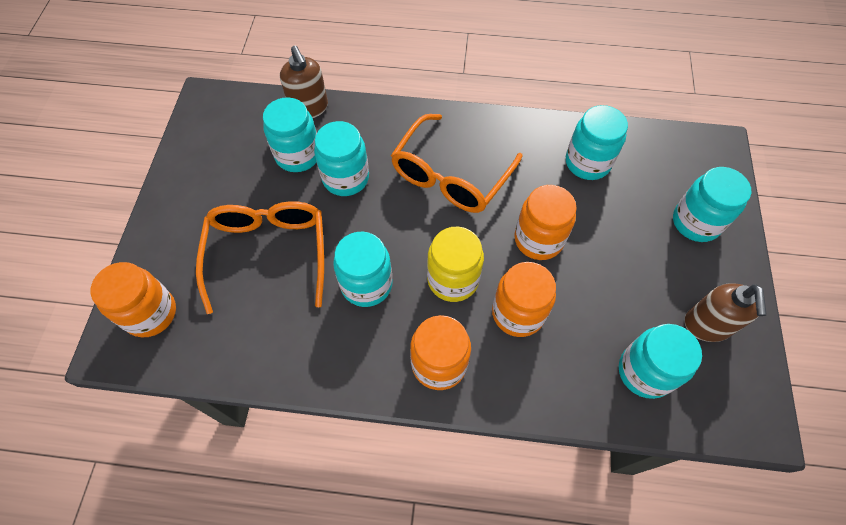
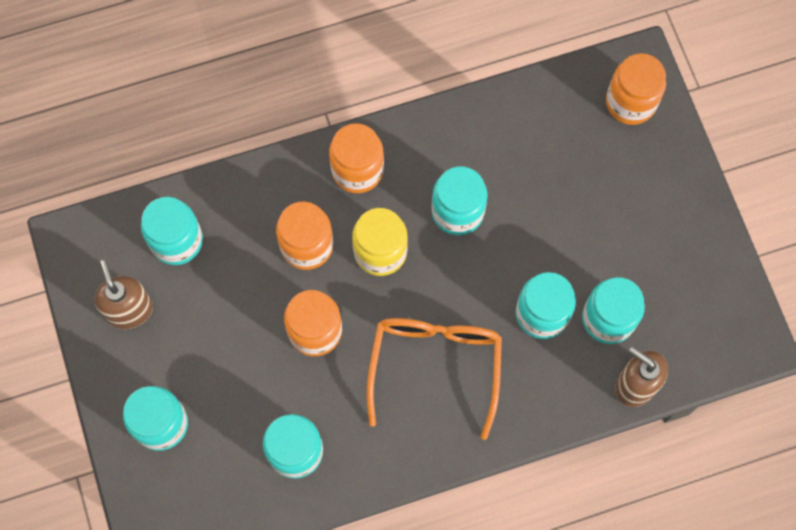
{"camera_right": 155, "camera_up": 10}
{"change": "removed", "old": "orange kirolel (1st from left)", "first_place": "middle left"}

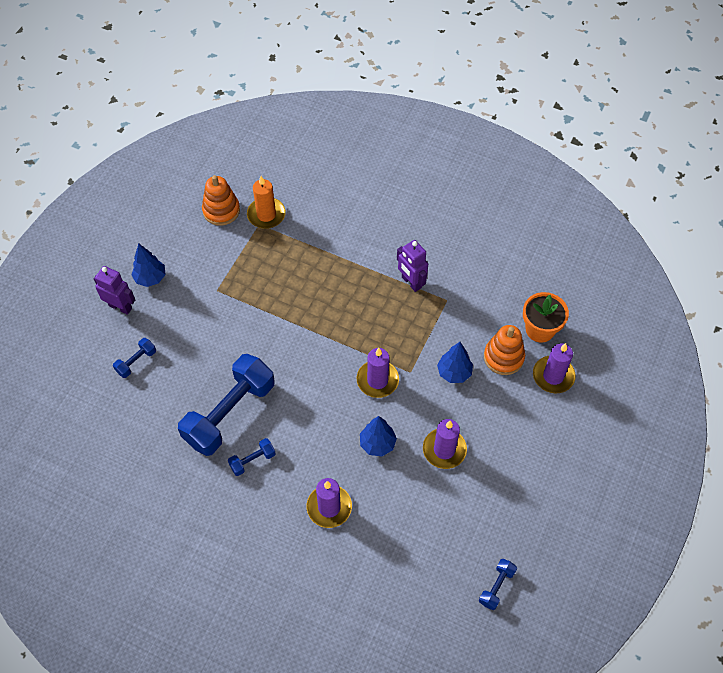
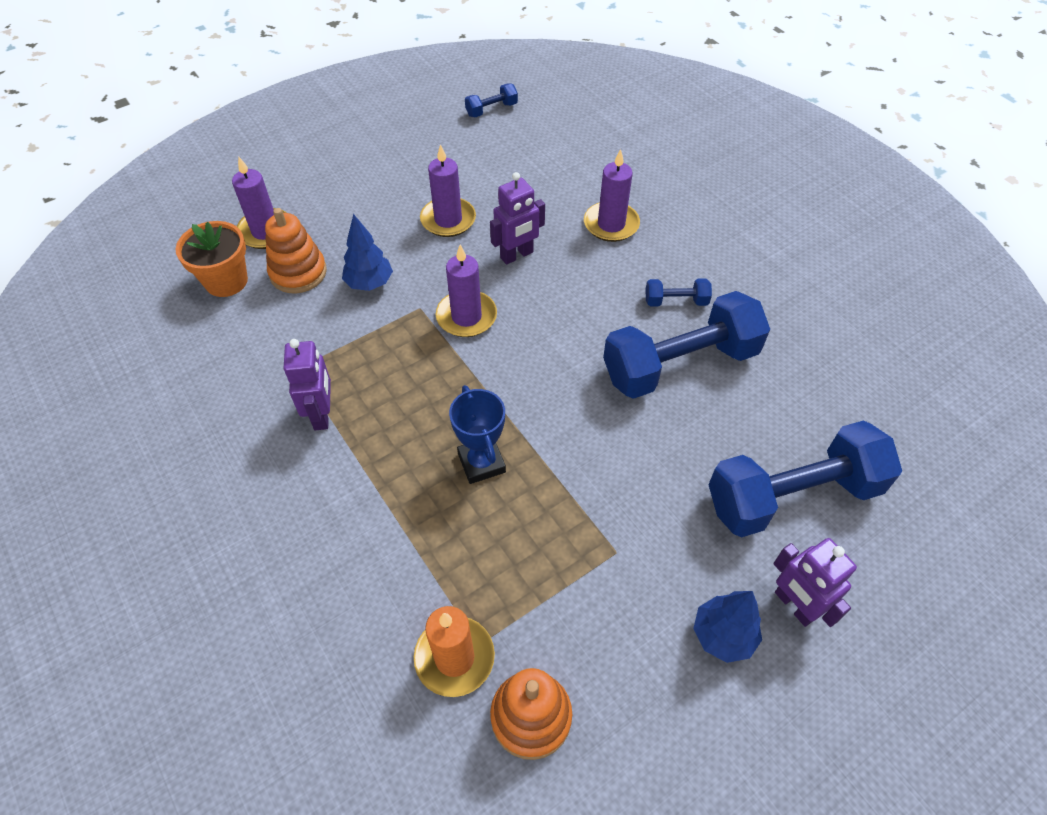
{"camera_right": -150, "camera_up": -5}
{"change": "resized", "old": "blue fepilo (1st from left in the first image)", "first_place": "middle left", "second_place": "middle right", "factor": 2.33}
{"change": "replaced", "old": "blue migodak (2nd from left)", "new": "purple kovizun (2nd from left)", "first_place": "centre", "second_place": "top centre"}
{"change": "added", "new": "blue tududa", "second_place": "centre"}

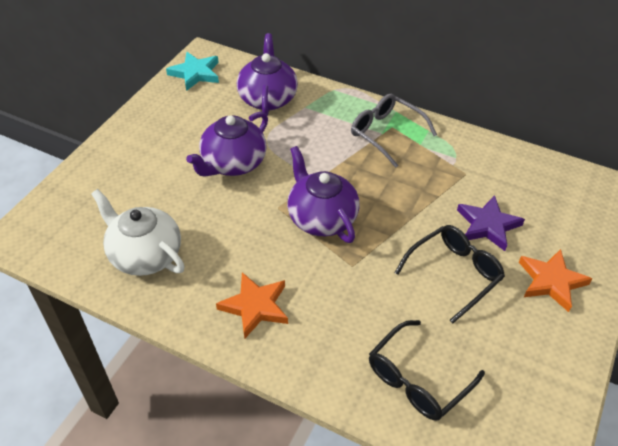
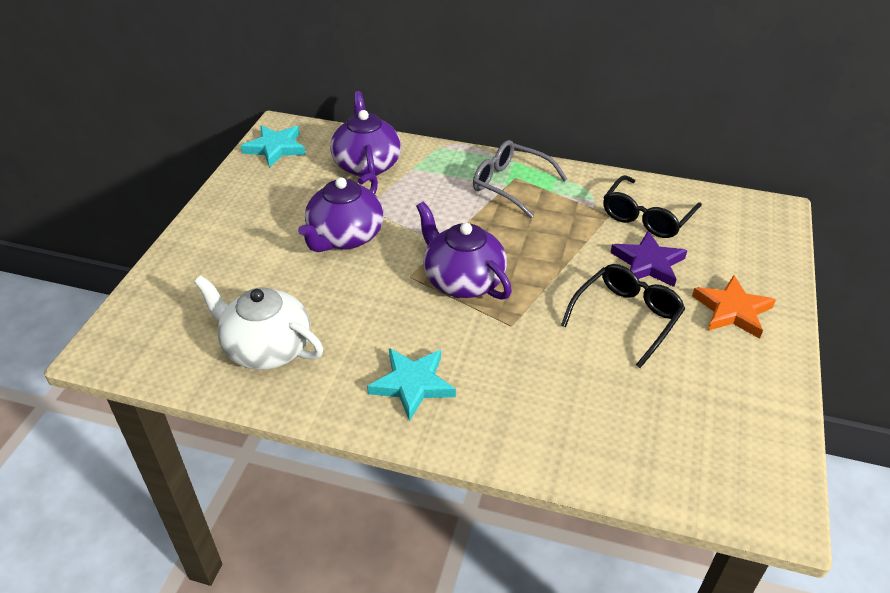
{"camera_right": -10, "camera_up": -5}
{"change": "recoloured", "old": "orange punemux (1st from left)", "new": "turquoise punemux (2nd from left)", "first_place": "bottom centre", "second_place": "centre"}
{"change": "moved", "old": "black kirolel (1st from left in the first image)", "new": "black kirolel (2nd from left)", "first_place": "bottom right", "second_place": "middle right"}

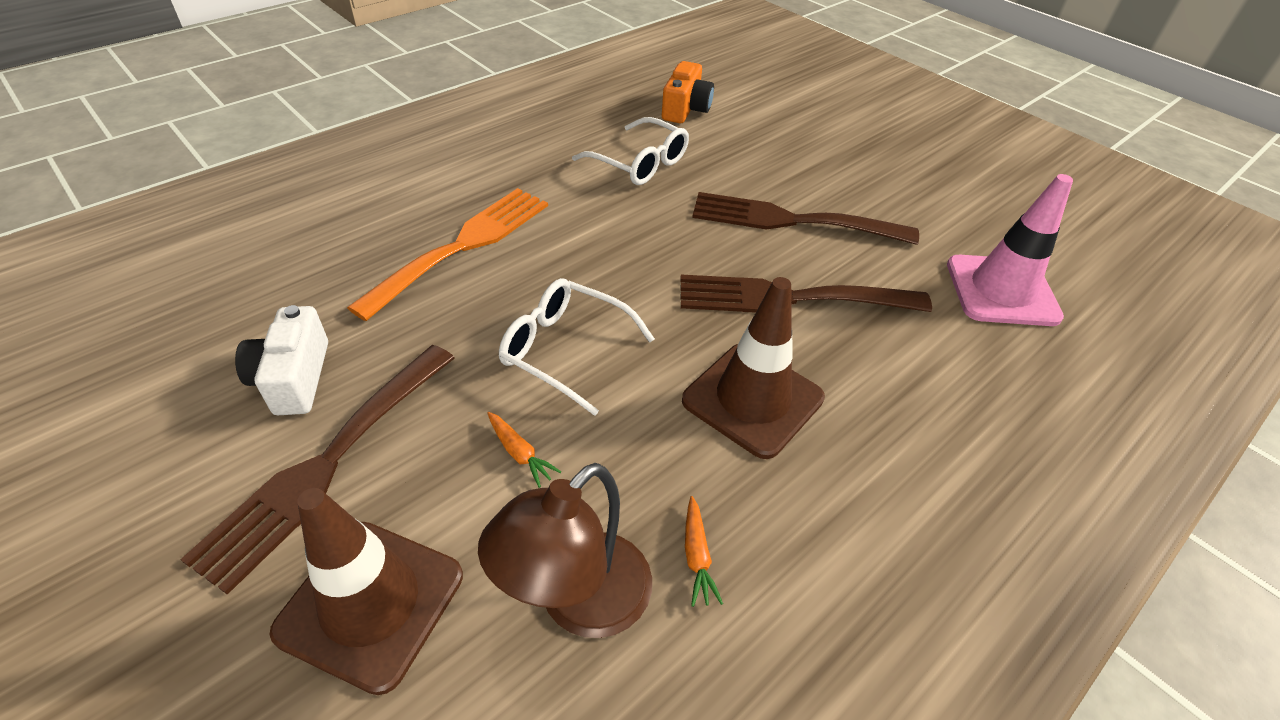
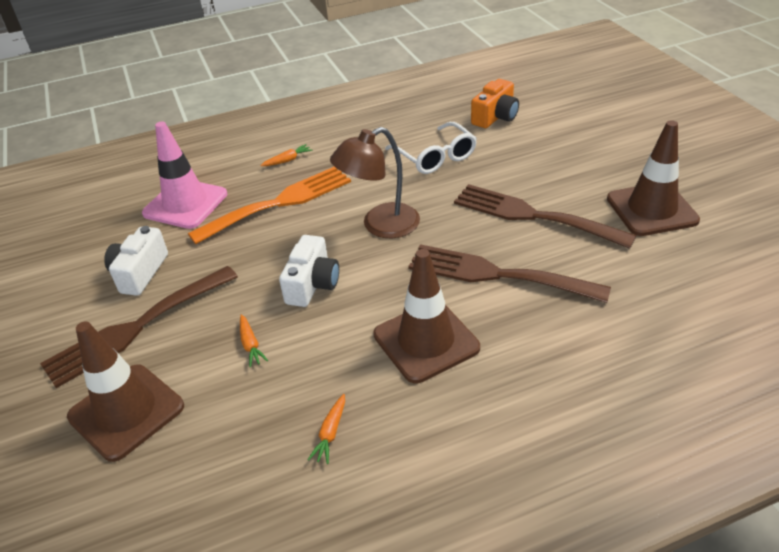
{"camera_right": 25, "camera_up": -5}
{"change": "moved", "old": "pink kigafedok", "first_place": "middle right", "second_place": "top left"}
{"change": "replaced", "old": "white kirolel (1st from left)", "new": "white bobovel (2nd from left)", "first_place": "centre", "second_place": "centre"}
{"change": "moved", "old": "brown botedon", "first_place": "bottom centre", "second_place": "top centre"}
{"change": "added", "new": "brown kigafedok (3rd from left)", "second_place": "top right"}
{"change": "added", "new": "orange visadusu (2nd from left)", "second_place": "top centre"}

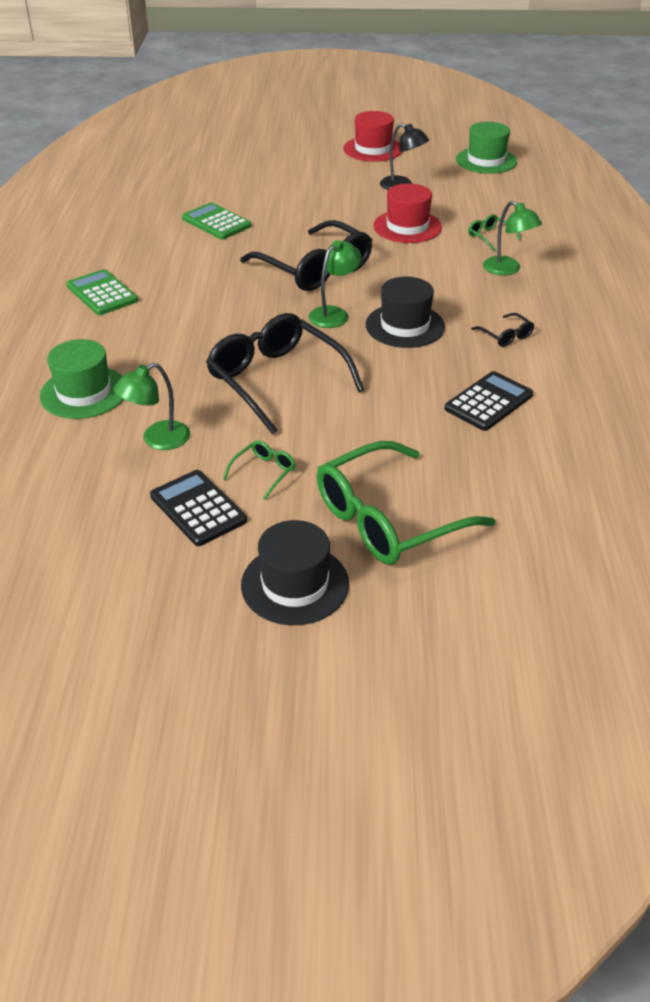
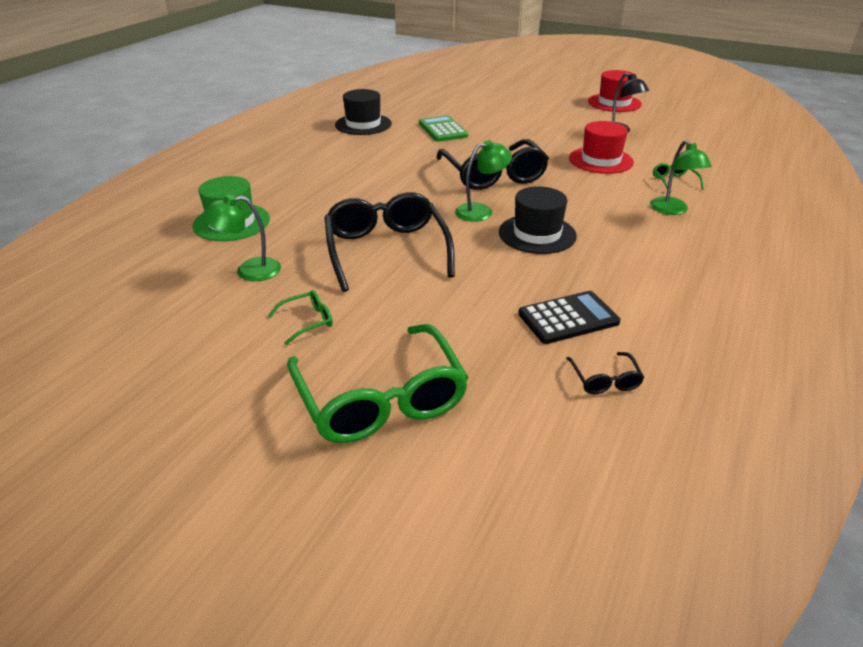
{"camera_right": 25, "camera_up": -5}
{"change": "removed", "old": "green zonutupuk (2nd from left)", "first_place": "top right"}
{"change": "removed", "old": "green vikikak (1st from left)", "first_place": "top left"}
{"change": "moved", "old": "black kirolel (3rd from left)", "first_place": "top right", "second_place": "middle right"}
{"change": "turned", "old": "green kirolel (2nd from left)", "first_place": "centre", "second_place": "centre", "degrees": -105}
{"change": "removed", "old": "black vikikak (1st from left)", "first_place": "middle left"}
{"change": "moved", "old": "black zonutupuk (1st from left)", "first_place": "centre", "second_place": "top centre"}

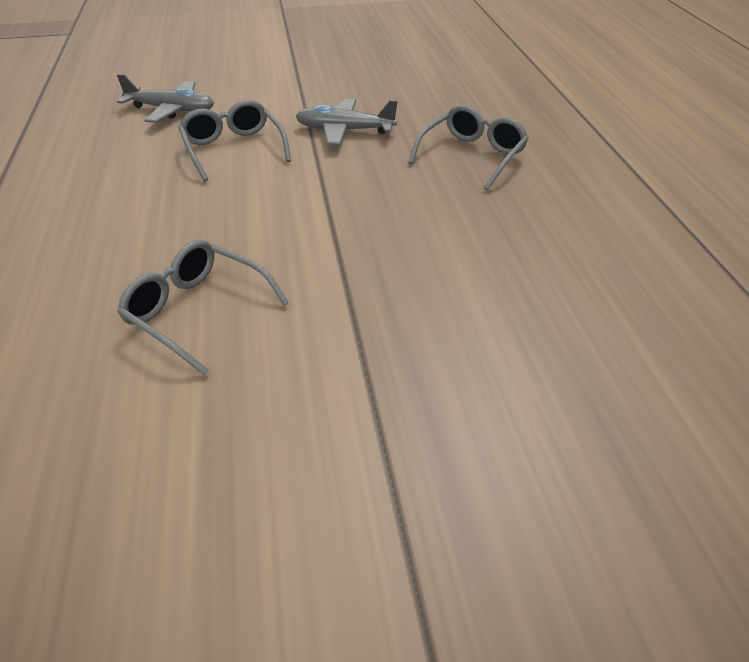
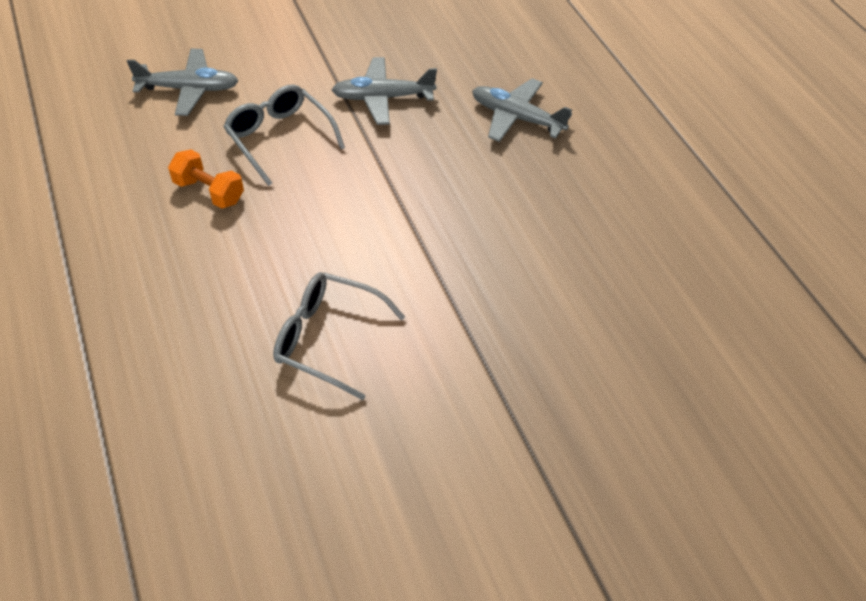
{"camera_right": -15, "camera_up": 10}
{"change": "replaced", "old": "grey kirolel (3rd from left)", "new": "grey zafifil (3rd from left)", "first_place": "top centre", "second_place": "top centre"}
{"change": "added", "new": "orange fepilo", "second_place": "top left"}

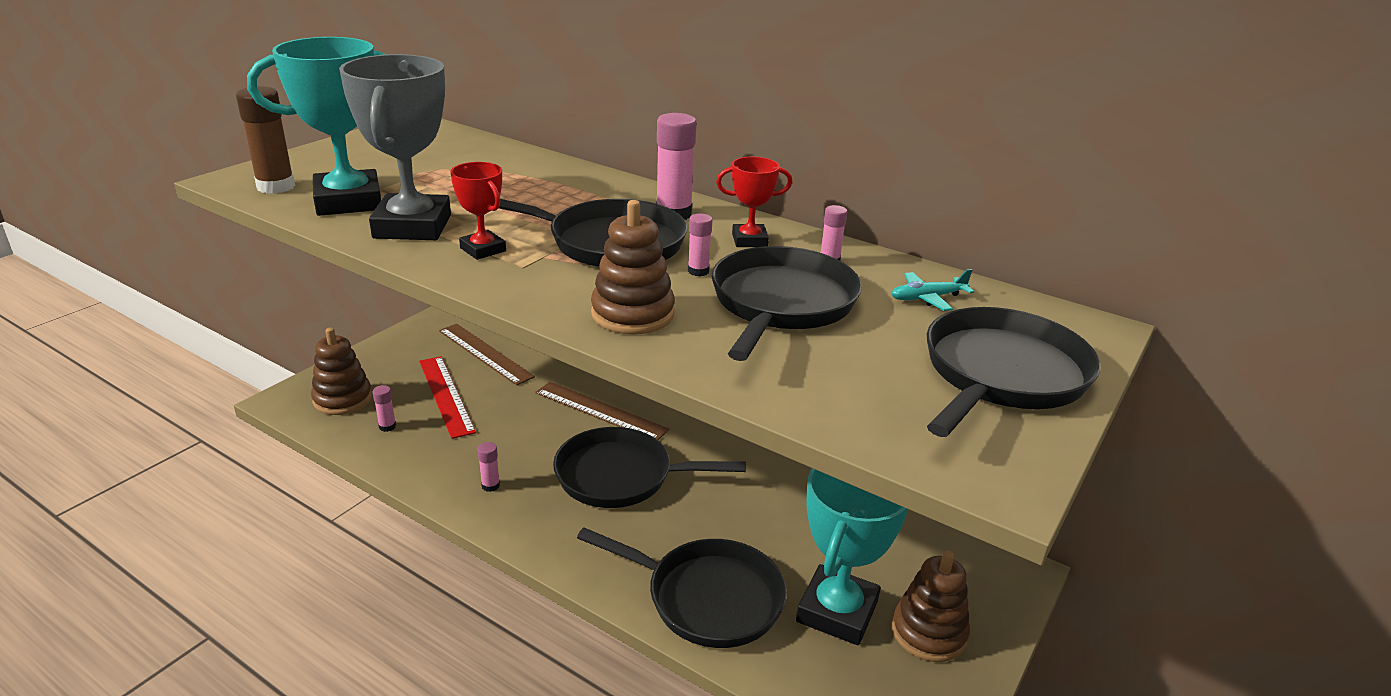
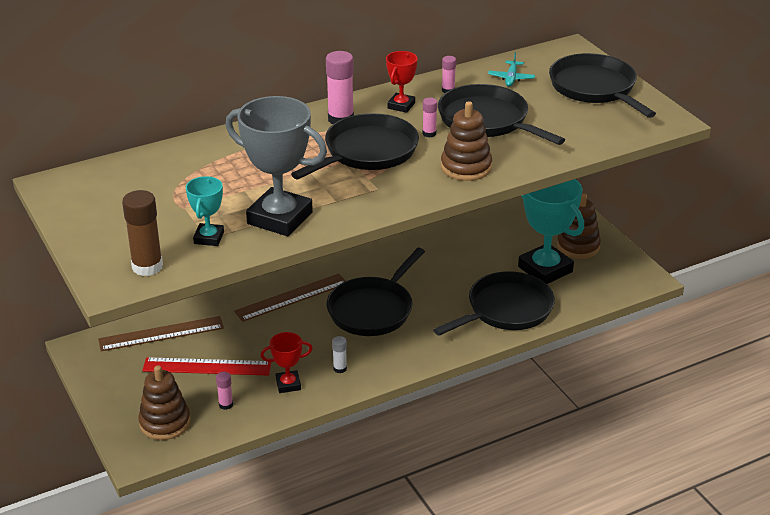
{"camera_right": -60, "camera_up": 5}
{"change": "resized", "old": "turquoise tududa (1st from left)", "first_place": "top left", "second_place": "middle left", "factor": 0.51}
{"change": "moved", "old": "red tududa (1st from left)", "first_place": "top centre", "second_place": "bottom centre"}
{"change": "recoloured", "old": "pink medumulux (2nd from left)", "new": "white medumulux", "first_place": "bottom centre", "second_place": "bottom centre"}

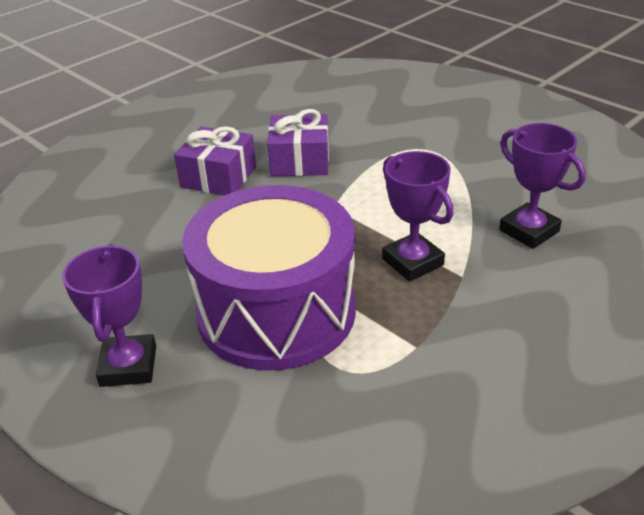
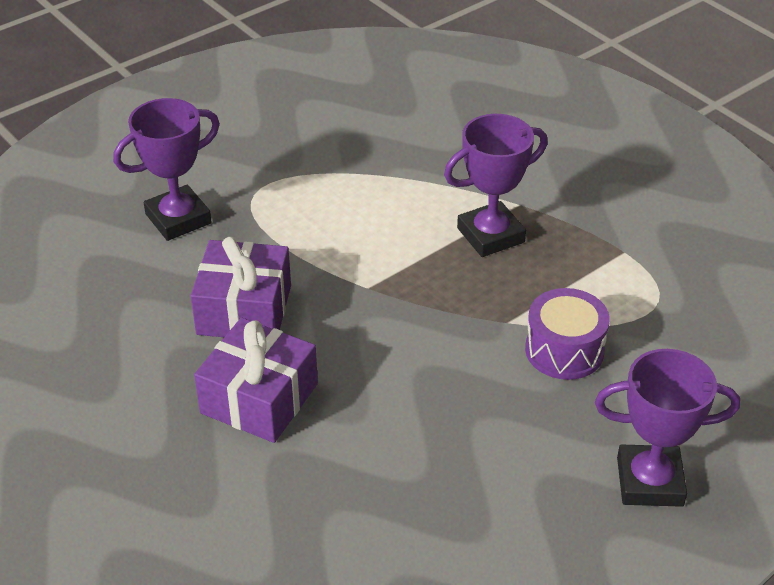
{"camera_right": -85, "camera_up": 5}
{"change": "moved", "old": "purple tududa (3rd from left in the first image)", "new": "purple tududa (1st from left)", "first_place": "middle right", "second_place": "top left"}
{"change": "resized", "old": "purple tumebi", "first_place": "centre", "second_place": "middle right", "factor": 0.43}

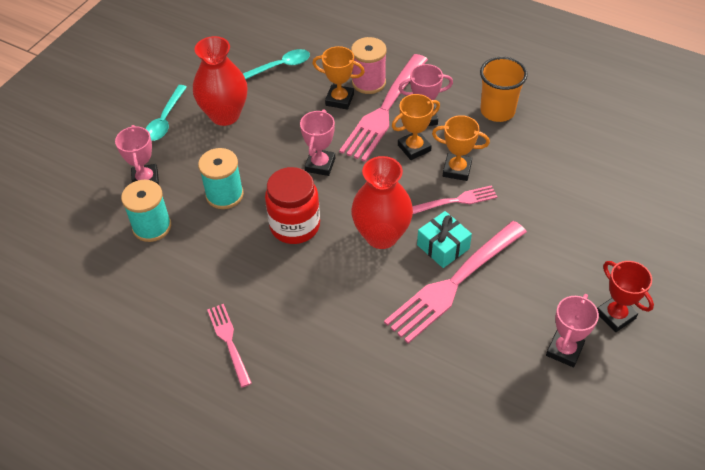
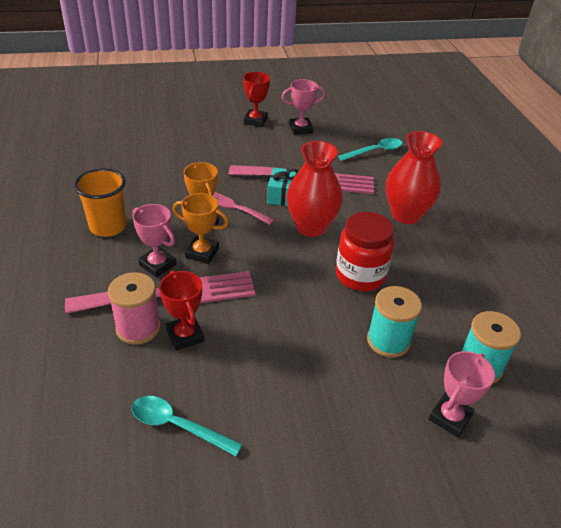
{"camera_right": -135, "camera_up": -10}
{"change": "moved", "old": "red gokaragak (1st from left in the first image)", "new": "red gokaragak (2nd from left)", "first_place": "top left", "second_place": "middle right"}
{"change": "recoloured", "old": "orange tududa (1st from left)", "new": "red tududa (1st from left)", "first_place": "top centre", "second_place": "middle left"}
{"change": "moved", "old": "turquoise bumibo (1st from left in the first image)", "new": "turquoise bumibo (2nd from left)", "first_place": "top left", "second_place": "top centre"}
{"change": "removed", "old": "pink tududa (2nd from left)", "first_place": "top centre"}
{"change": "removed", "old": "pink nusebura (1st from left)", "first_place": "bottom left"}

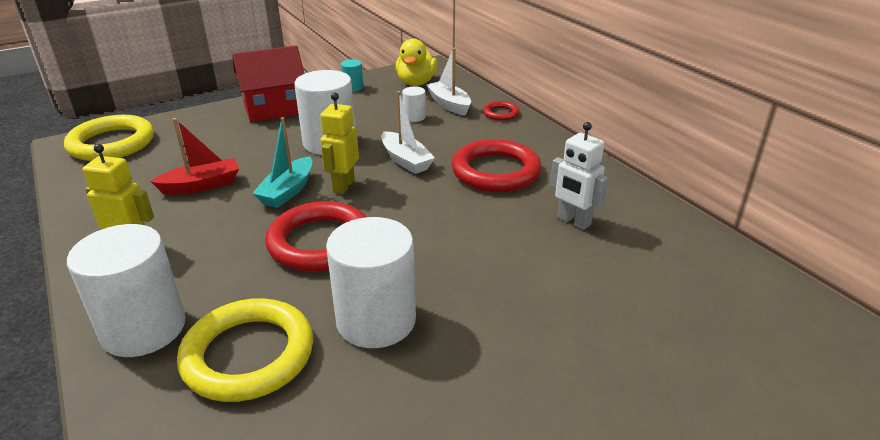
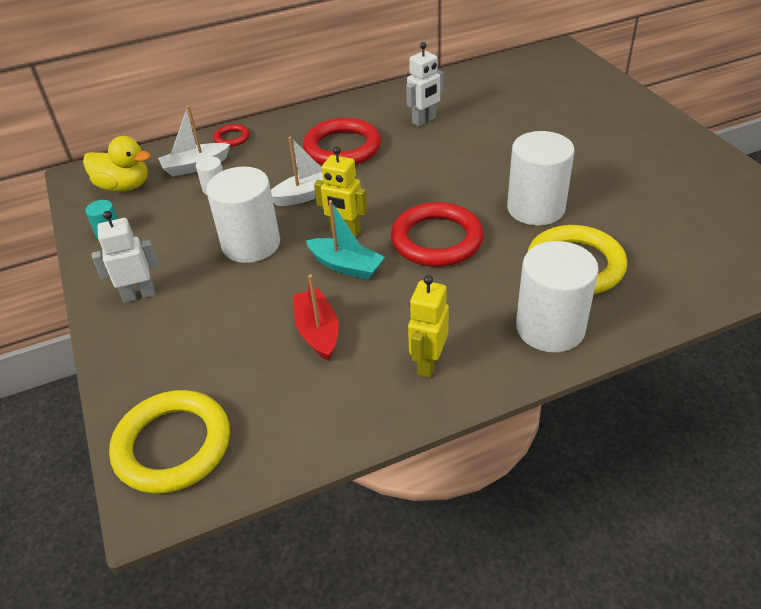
{"camera_right": -80, "camera_up": 10}
{"change": "replaced", "old": "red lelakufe", "new": "white kovizun (1st from left)", "first_place": "top left", "second_place": "middle left"}

